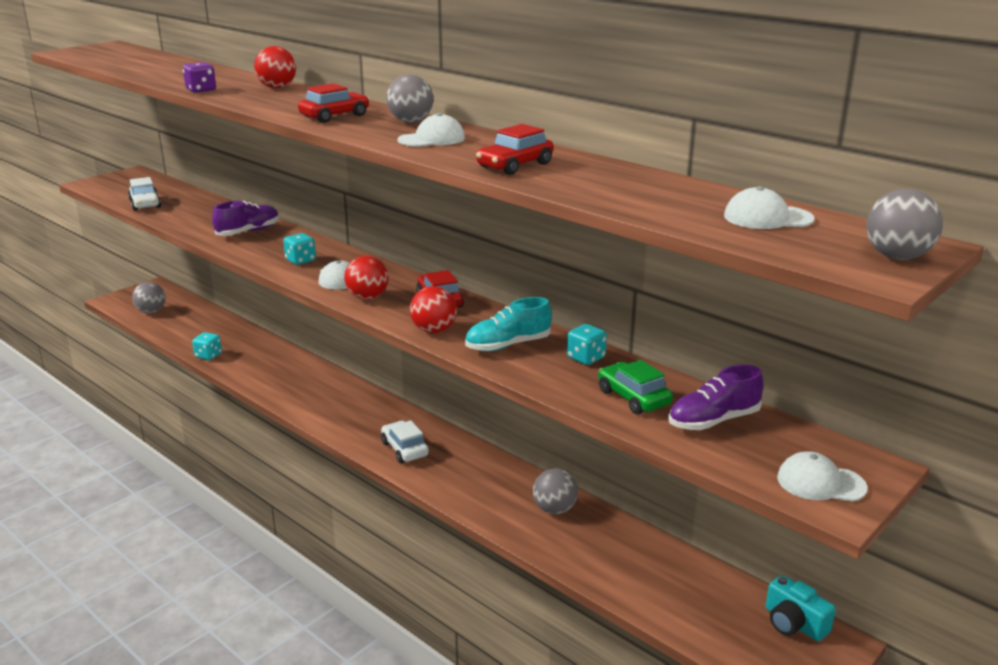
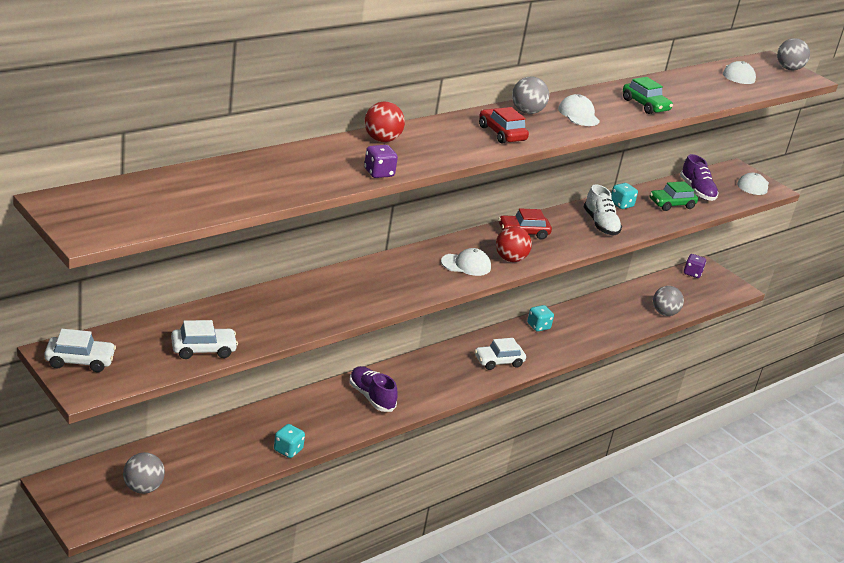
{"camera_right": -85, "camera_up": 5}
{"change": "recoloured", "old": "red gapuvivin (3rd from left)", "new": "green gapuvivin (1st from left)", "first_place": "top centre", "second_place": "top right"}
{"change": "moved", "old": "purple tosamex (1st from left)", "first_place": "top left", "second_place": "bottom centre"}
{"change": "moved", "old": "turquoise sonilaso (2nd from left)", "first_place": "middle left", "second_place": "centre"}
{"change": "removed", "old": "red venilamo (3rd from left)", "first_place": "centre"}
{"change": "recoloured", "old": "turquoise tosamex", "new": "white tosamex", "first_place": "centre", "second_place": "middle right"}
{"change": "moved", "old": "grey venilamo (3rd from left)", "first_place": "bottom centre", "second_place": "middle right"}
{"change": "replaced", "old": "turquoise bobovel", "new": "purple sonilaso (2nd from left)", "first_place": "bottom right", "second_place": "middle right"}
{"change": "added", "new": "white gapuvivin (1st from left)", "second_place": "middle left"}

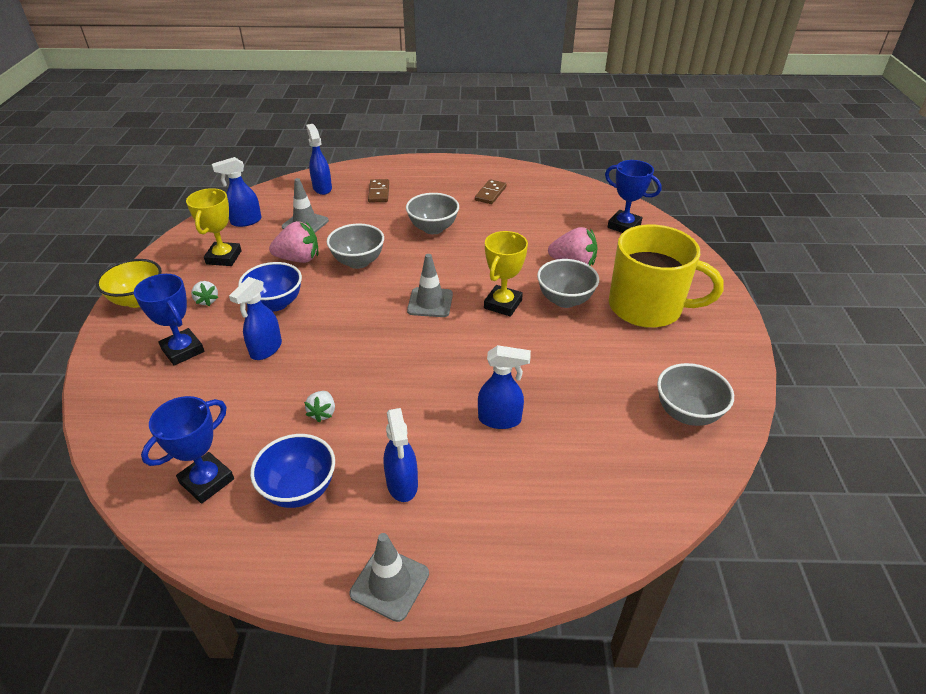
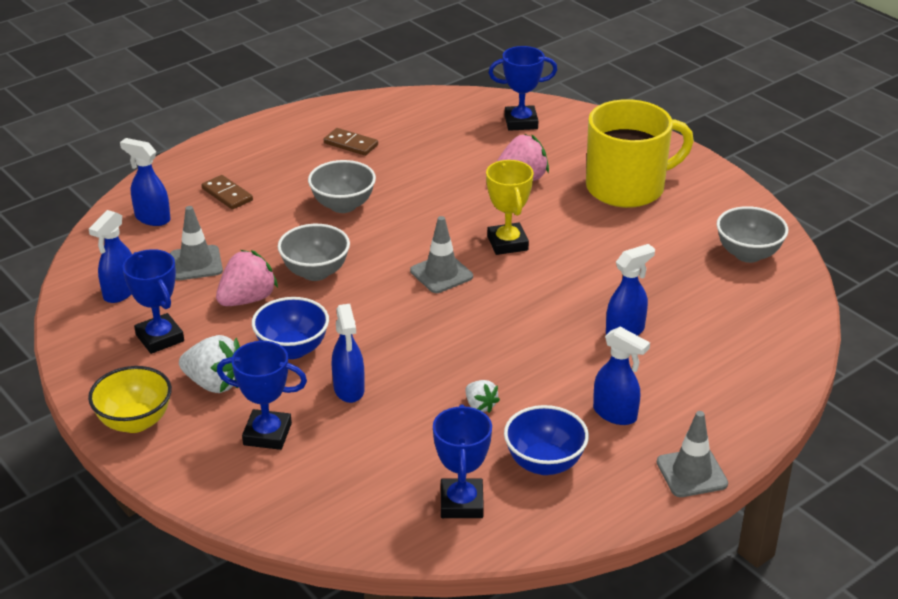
{"camera_right": -40, "camera_up": -5}
{"change": "turned", "old": "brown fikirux (2nd from left)", "first_place": "top centre", "second_place": "top centre", "degrees": -45}
{"change": "recoloured", "old": "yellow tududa (1st from left)", "new": "blue tududa (1st from left)", "first_place": "top left", "second_place": "middle left"}
{"change": "removed", "old": "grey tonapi (3rd from left)", "first_place": "centre"}
{"change": "resized", "old": "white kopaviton (1st from left)", "first_place": "middle left", "second_place": "middle left", "factor": 1.79}

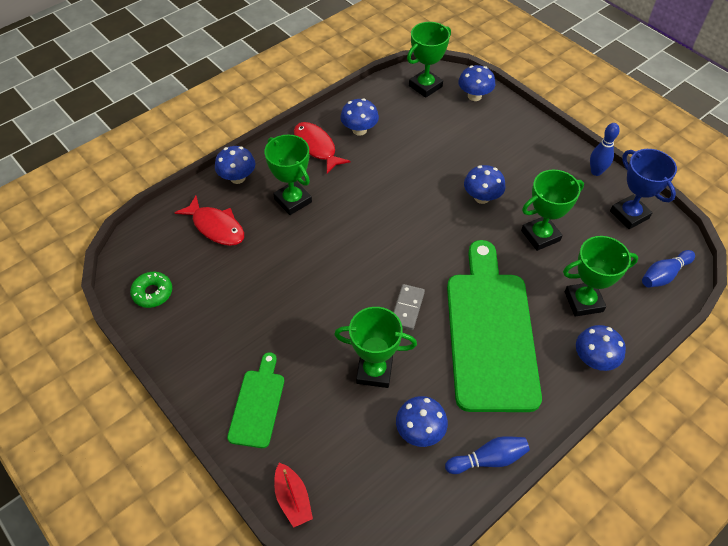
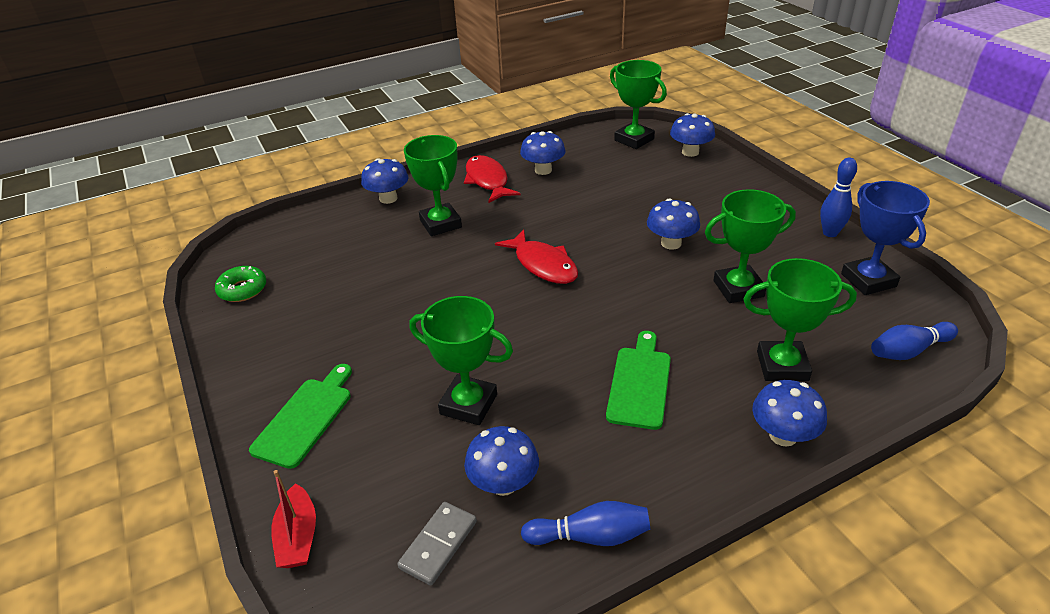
{"camera_right": 15, "camera_up": -15}
{"change": "turned", "old": "green tududa (3rd from left)", "first_place": "top centre", "second_place": "top centre", "degrees": 75}
{"change": "moved", "old": "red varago (1st from left in the first image)", "new": "red varago (2nd from left)", "first_place": "middle left", "second_place": "centre"}
{"change": "resized", "old": "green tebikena (2nd from left)", "first_place": "middle right", "second_place": "centre", "factor": 0.48}
{"change": "moved", "old": "grey fikirux", "first_place": "centre", "second_place": "bottom centre"}

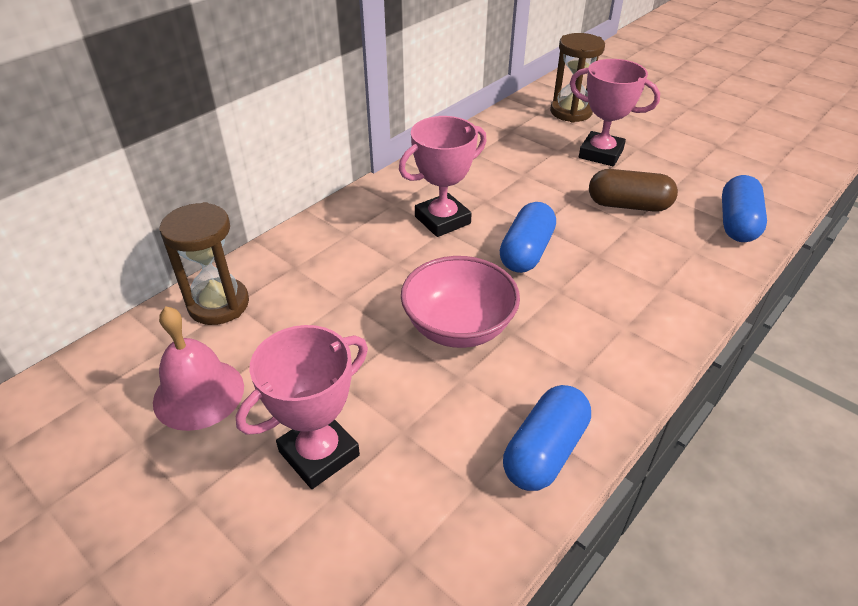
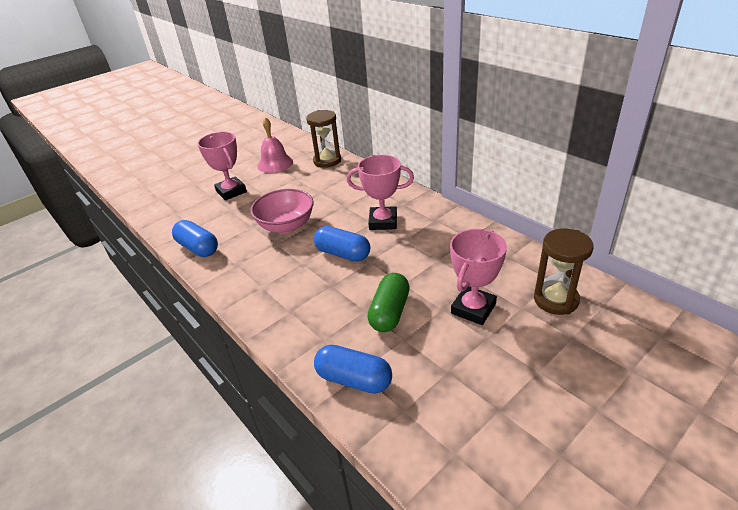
{"camera_right": 100, "camera_up": -5}
{"change": "turned", "old": "pink tududa (2nd from left)", "first_place": "top centre", "second_place": "centre", "degrees": -60}
{"change": "recoloured", "old": "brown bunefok", "new": "green bunefok", "first_place": "top right", "second_place": "centre"}

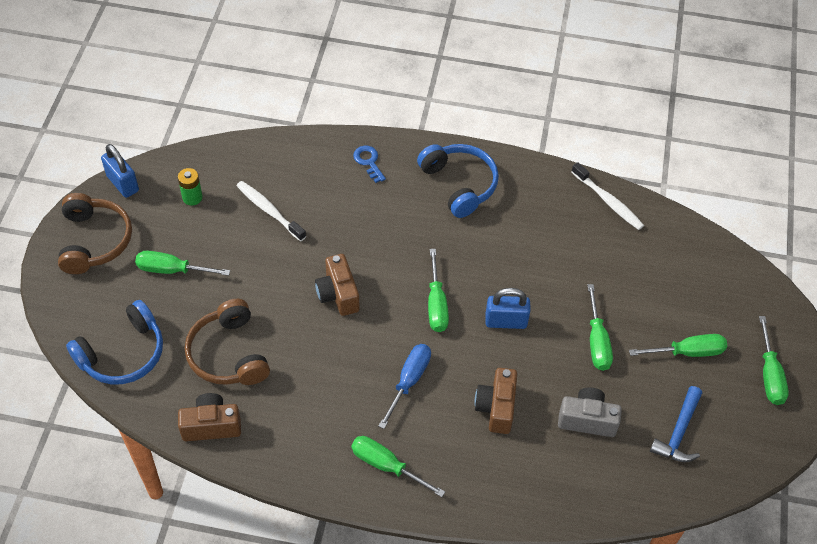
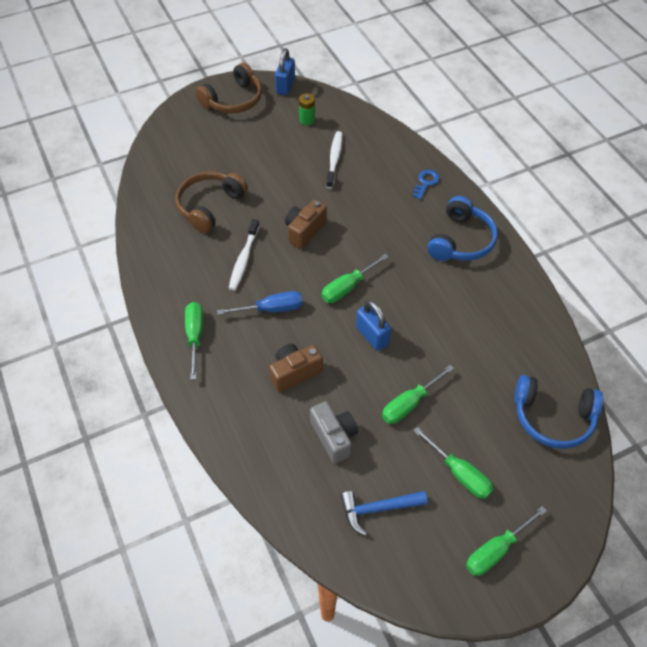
{"camera_right": 55, "camera_up": 0}
{"change": "moved", "old": "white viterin (2nd from left in the first image)", "new": "white viterin (1st from left)", "first_place": "middle right", "second_place": "centre"}
{"change": "removed", "old": "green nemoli (1st from left)", "first_place": "middle left"}
{"change": "moved", "old": "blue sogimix (1st from left in the first image)", "new": "blue sogimix (2nd from left)", "first_place": "middle left", "second_place": "middle right"}
{"change": "removed", "old": "brown bobovel (1st from left)", "first_place": "bottom left"}

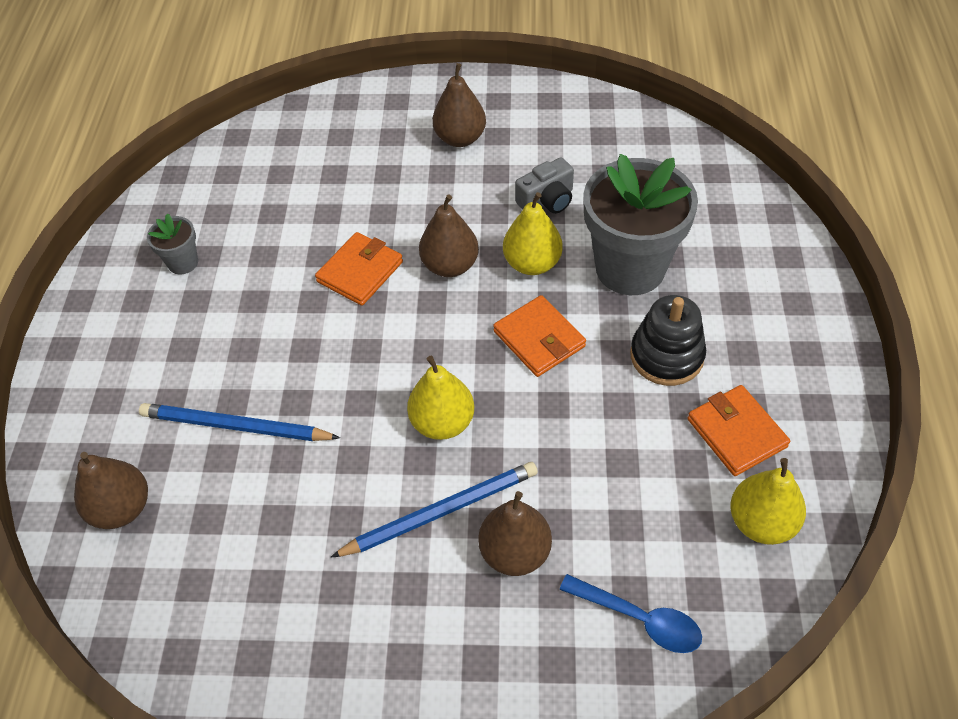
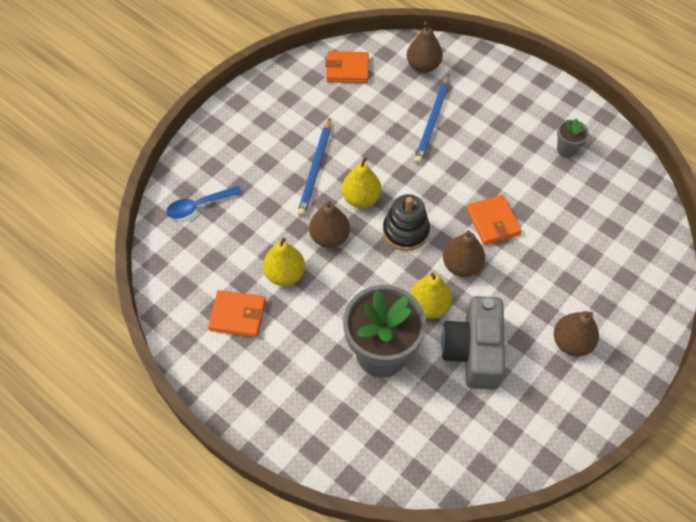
{"camera_right": 125, "camera_up": 5}
{"change": "resized", "old": "grey bobovel", "first_place": "top centre", "second_place": "middle right", "factor": 1.81}
{"change": "moved", "old": "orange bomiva (2nd from left)", "first_place": "centre", "second_place": "top centre"}
{"change": "moved", "old": "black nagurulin", "first_place": "middle right", "second_place": "centre"}
{"change": "turned", "old": "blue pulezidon (1st from left in the first image)", "first_place": "middle left", "second_place": "top centre", "degrees": 150}
{"change": "moved", "old": "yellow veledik (3rd from left in the first image)", "new": "yellow veledik (1st from left)", "first_place": "bottom right", "second_place": "centre"}
{"change": "moved", "old": "brown veledik (4th from left in the first image)", "new": "brown veledik (1st from left)", "first_place": "bottom centre", "second_place": "centre"}

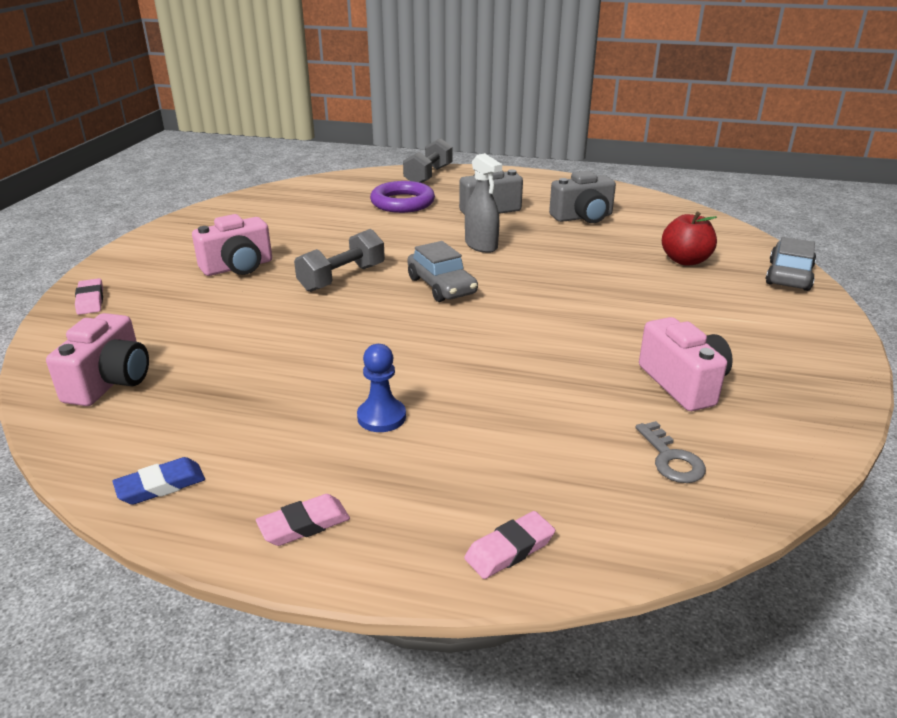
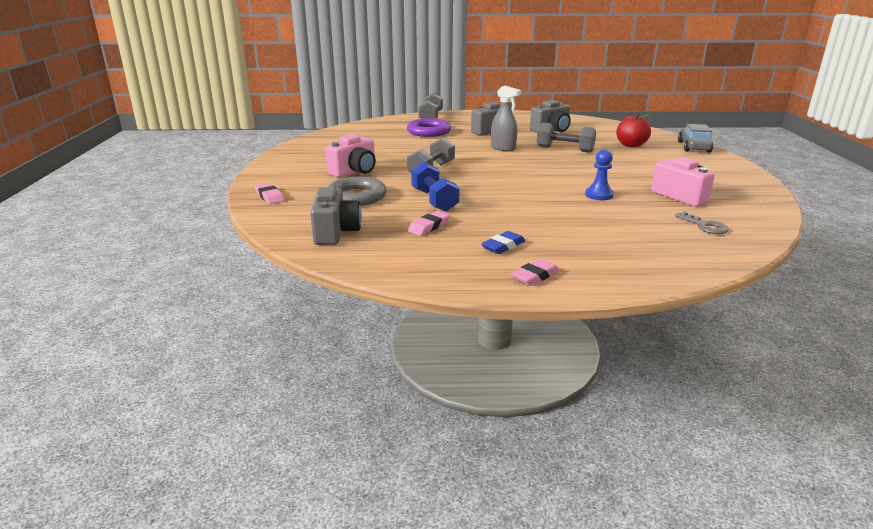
{"camera_right": -15, "camera_up": -5}
{"change": "removed", "old": "grey gapuvivin (1st from left)", "first_place": "centre"}
{"change": "recoloured", "old": "pink bobovel (1st from left)", "new": "grey bobovel (1st from left)", "first_place": "middle left", "second_place": "centre"}
{"change": "moved", "old": "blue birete", "first_place": "centre", "second_place": "top right"}
{"change": "moved", "old": "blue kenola", "first_place": "bottom left", "second_place": "centre"}
{"change": "moved", "old": "pink kenola (3rd from left in the first image)", "new": "pink kenola (2nd from left)", "first_place": "bottom centre", "second_place": "centre"}
{"change": "added", "new": "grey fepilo (3rd from left)", "second_place": "top centre"}
{"change": "added", "new": "blue fepilo", "second_place": "centre"}
{"change": "added", "new": "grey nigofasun", "second_place": "centre"}

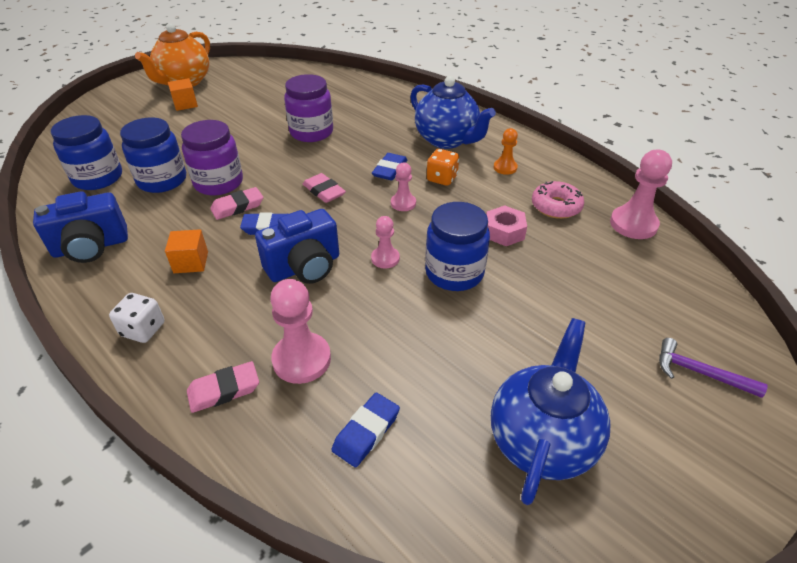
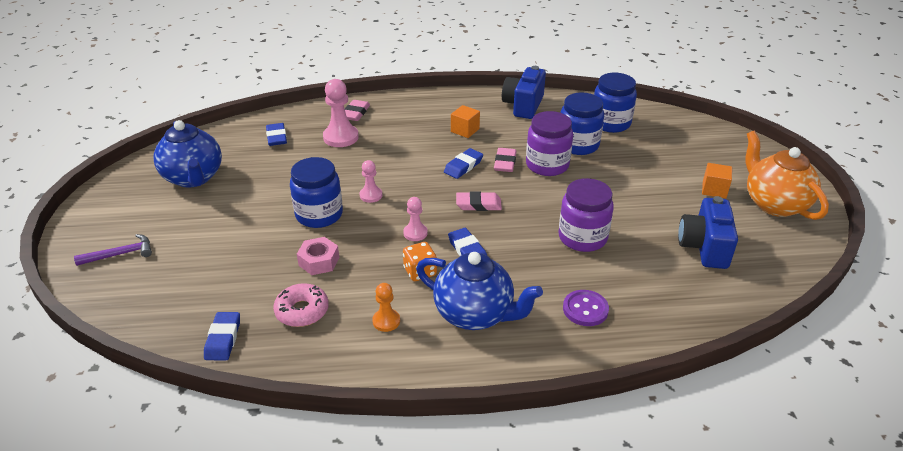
{"camera_right": 130, "camera_up": -5}
{"change": "turned", "old": "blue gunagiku (1st from left in the first image)", "first_place": "top centre", "second_place": "centre", "degrees": -150}
{"change": "replaced", "old": "pink birete (4th from left)", "new": "blue kenola (1st from left)", "first_place": "middle right", "second_place": "bottom left"}
{"change": "moved", "old": "blue bobovel (2nd from left)", "first_place": "centre", "second_place": "middle right"}
{"change": "removed", "old": "white sonilaso", "first_place": "middle left"}
{"change": "added", "new": "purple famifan", "second_place": "bottom centre"}

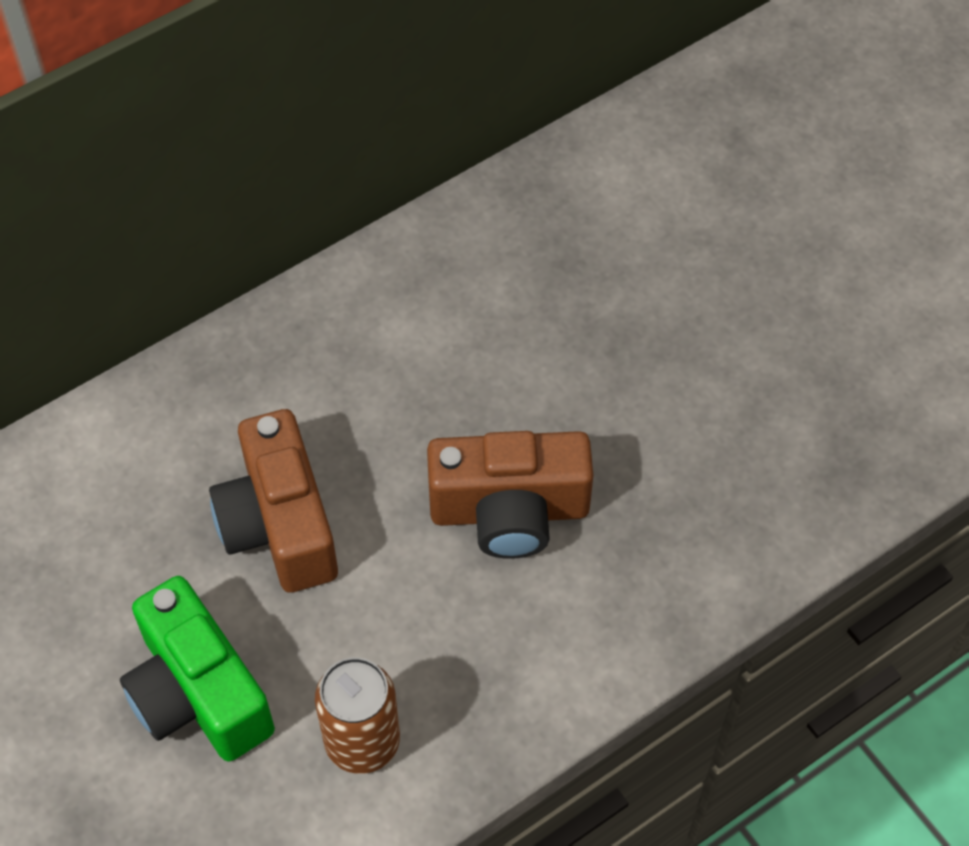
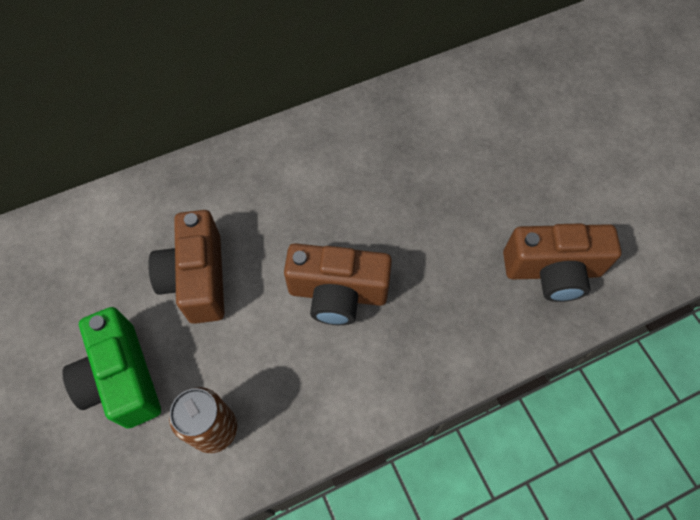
{"camera_right": 10, "camera_up": 5}
{"change": "added", "new": "brown bobovel (3rd from left)", "second_place": "middle right"}

